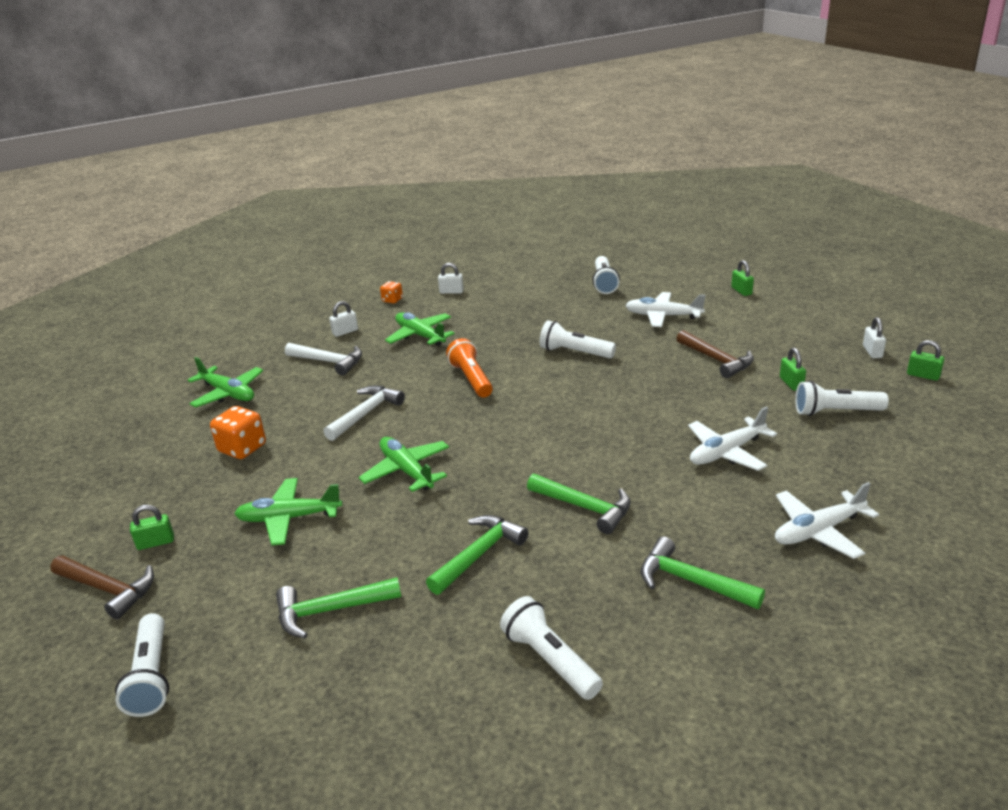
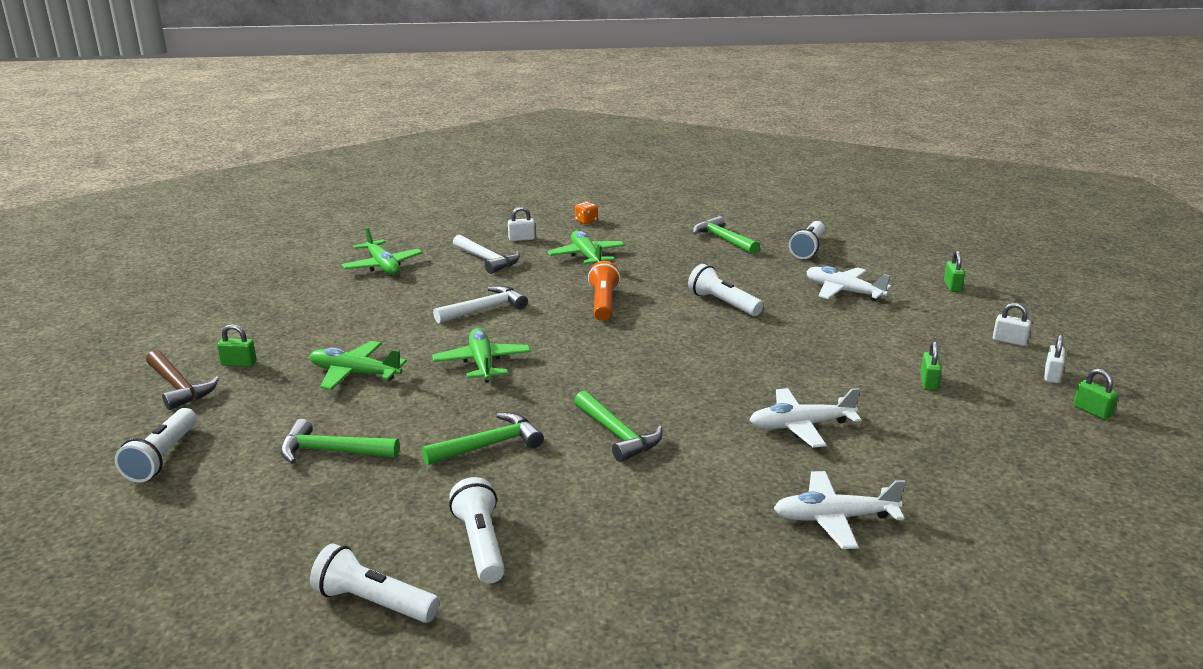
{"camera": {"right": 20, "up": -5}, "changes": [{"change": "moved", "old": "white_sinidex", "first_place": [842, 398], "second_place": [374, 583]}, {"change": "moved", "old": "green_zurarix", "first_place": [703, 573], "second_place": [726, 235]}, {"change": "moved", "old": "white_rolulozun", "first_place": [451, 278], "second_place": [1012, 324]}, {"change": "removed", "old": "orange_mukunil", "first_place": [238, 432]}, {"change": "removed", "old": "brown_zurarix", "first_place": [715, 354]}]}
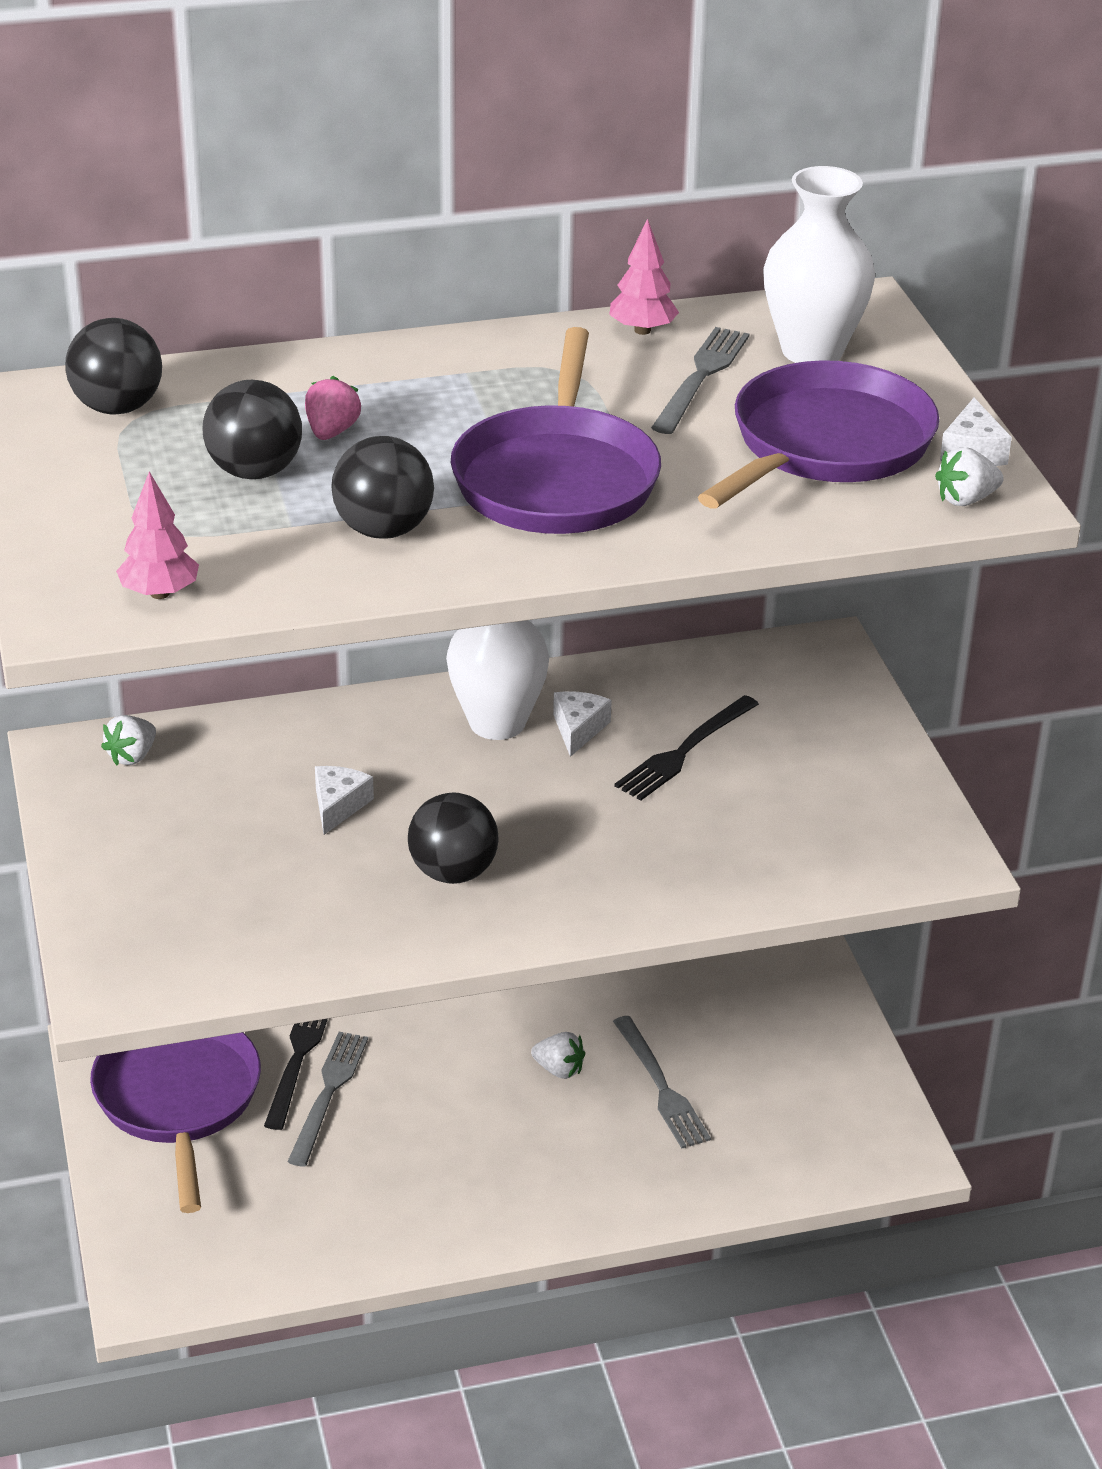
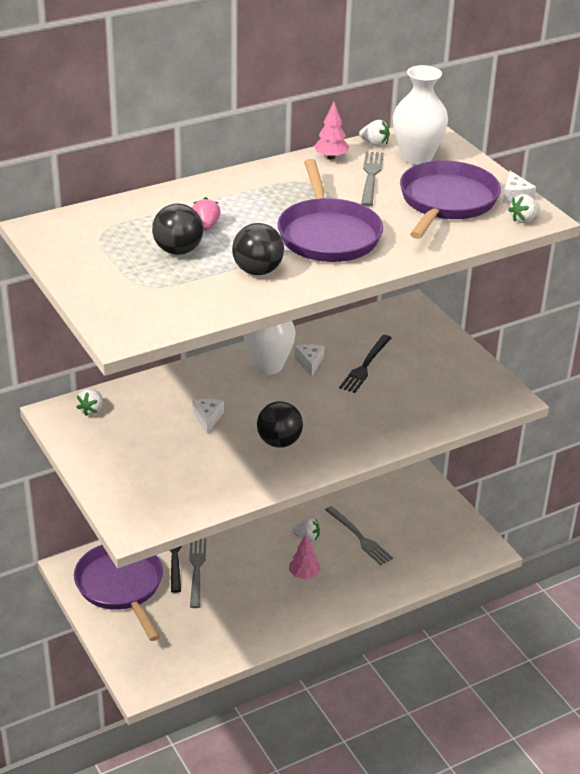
{"camera": {"right": -15, "up": 0}, "changes": [{"change": "moved", "old": "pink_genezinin", "first_place": [157, 535], "second_place": [305, 557]}, {"change": "added", "new": "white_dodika", "second_place": [374, 133]}, {"change": "removed", "old": "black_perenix", "first_place": [113, 366]}]}
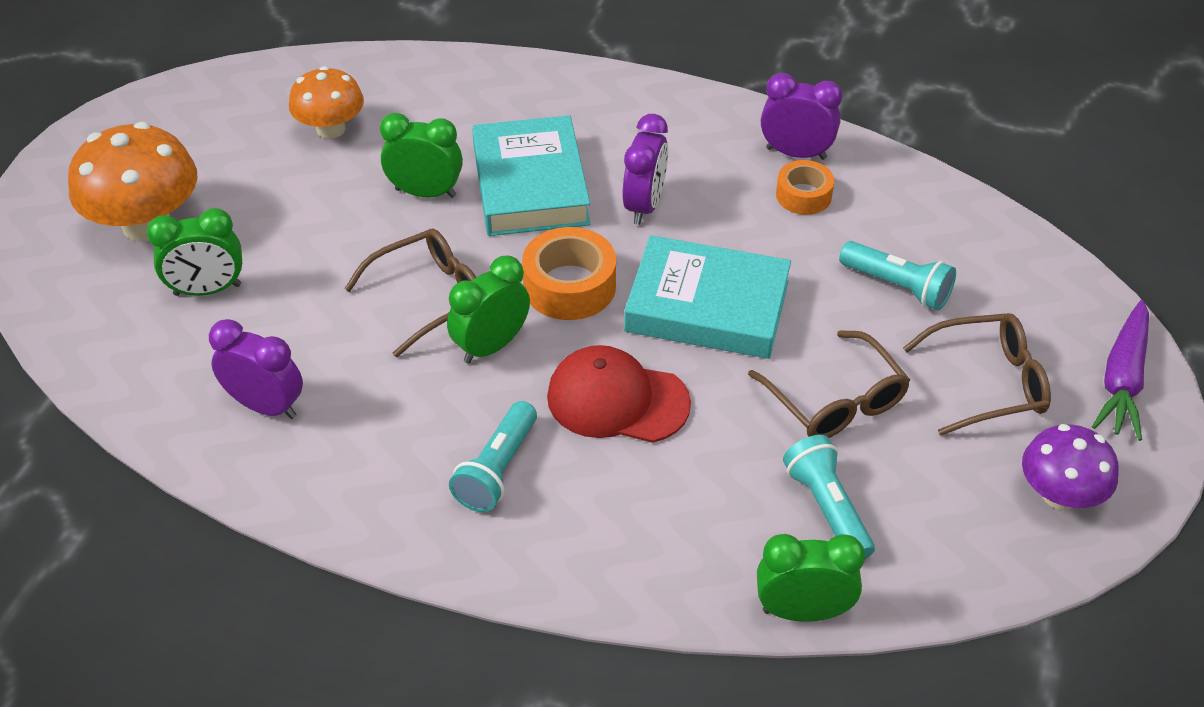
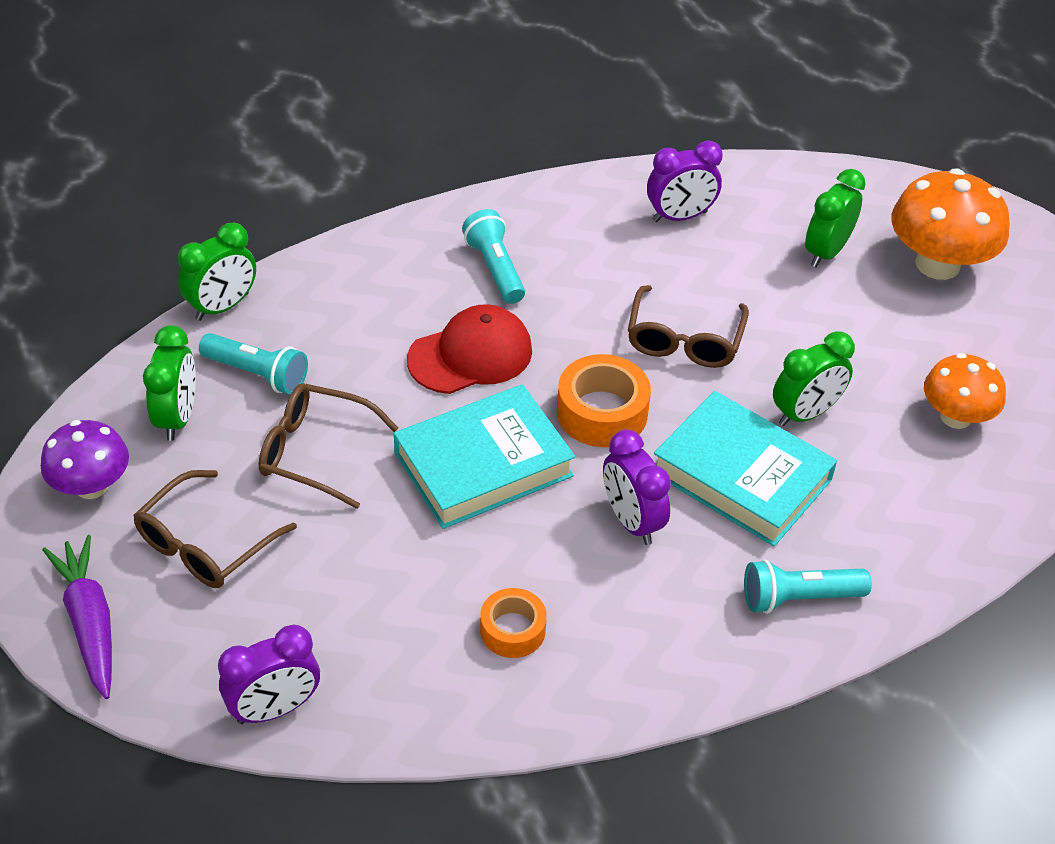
{"camera": {"right": 135, "up": 0}, "changes": [{"change": "moved", "old": "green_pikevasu", "first_place": [488, 309], "second_place": [169, 383]}, {"change": "moved", "old": "purple_pikevasu", "first_place": [801, 116], "second_place": [269, 674]}, {"change": "moved", "old": "turquoise_sinidex", "first_place": [897, 275], "second_place": [808, 586]}]}
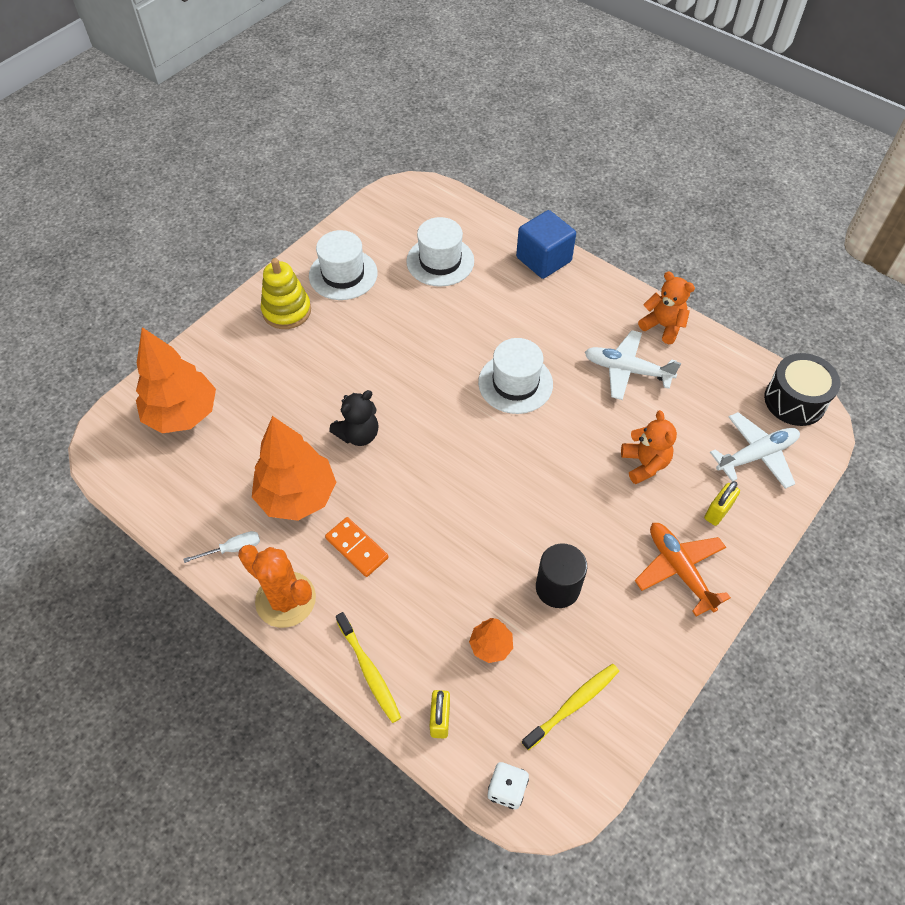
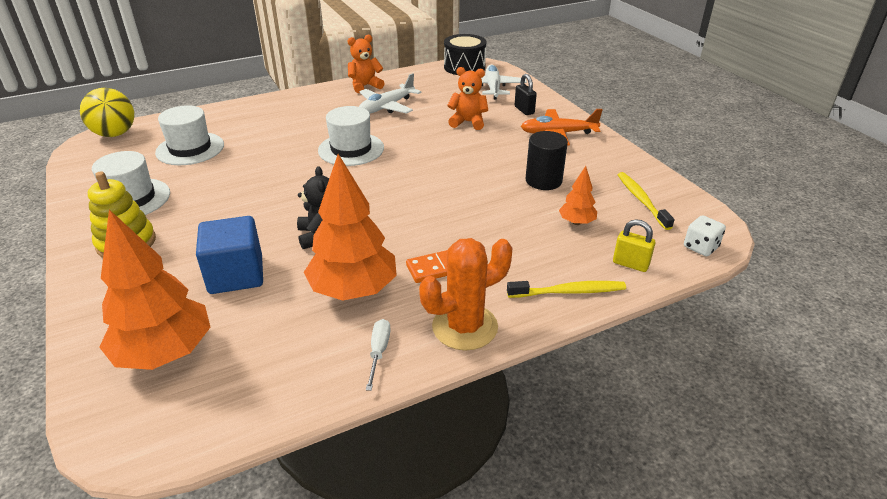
{"camera": {"right": -65, "up": -20}, "changes": [{"change": "added", "new": "yellow_perenix", "second_place": [107, 112]}, {"change": "moved", "old": "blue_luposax", "first_place": [546, 244], "second_place": [229, 255]}, {"change": "recoloured", "old": "yellow_rolulozun", "new": "black_rolulozun", "first_place": [722, 503], "second_place": [526, 94]}]}
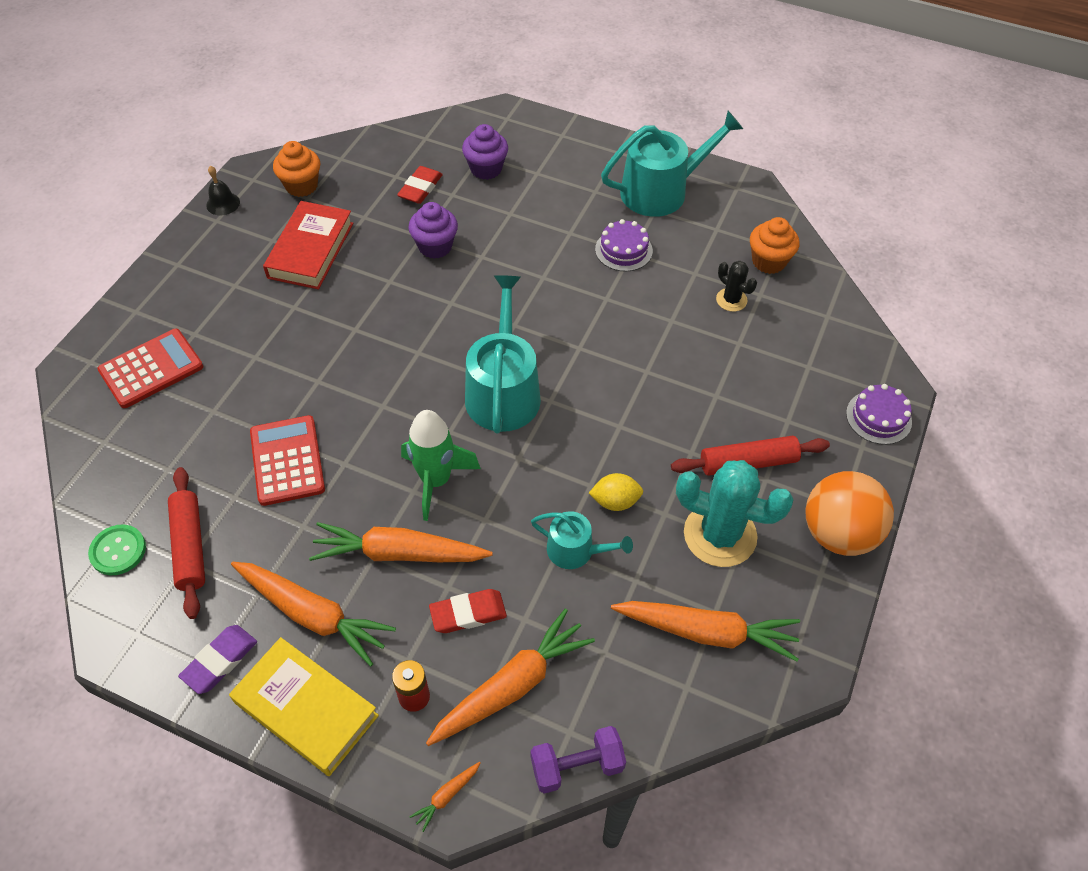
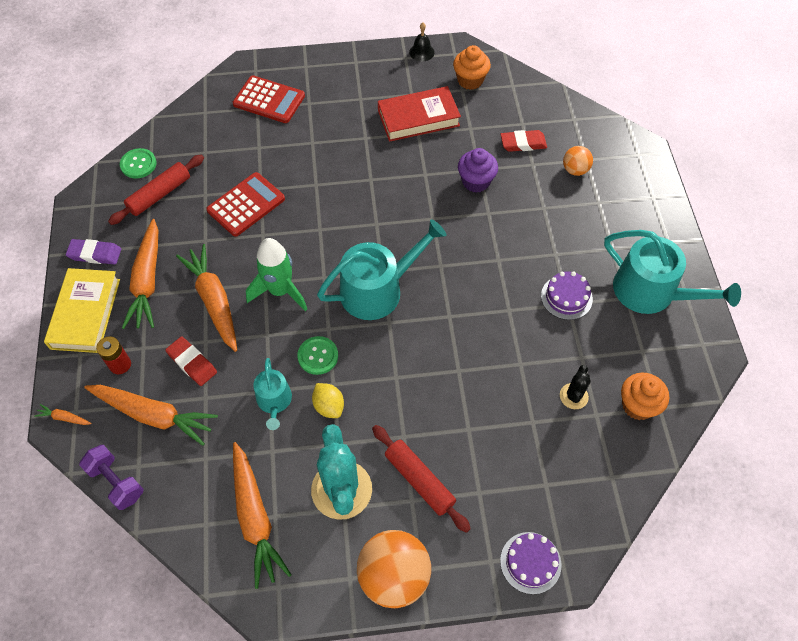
{"camera": {"right": 60, "up": 5}, "changes": [{"change": "added", "new": "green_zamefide", "second_place": [317, 355]}, {"change": "replaced", "old": "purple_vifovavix", "new": "orange_perenix", "first_place": [485, 152], "second_place": [578, 161]}]}
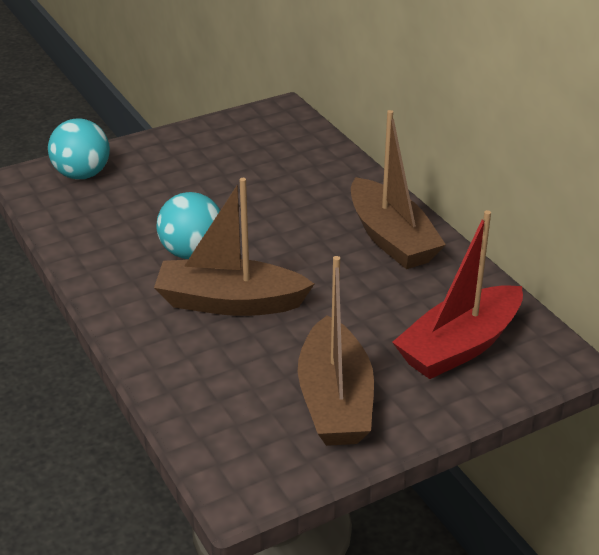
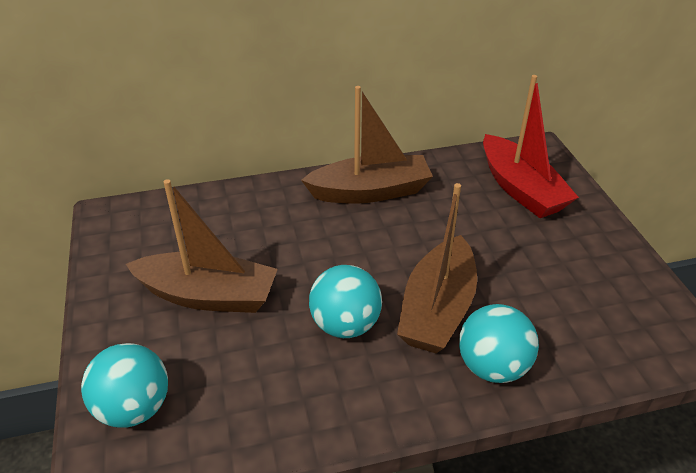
{"camera": {"right": -75, "up": 5}, "changes": [{"change": "moved", "old": "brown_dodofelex", "first_place": [336, 351], "second_place": [202, 246]}, {"change": "added", "new": "turquoise_perenix", "second_place": [499, 343]}]}
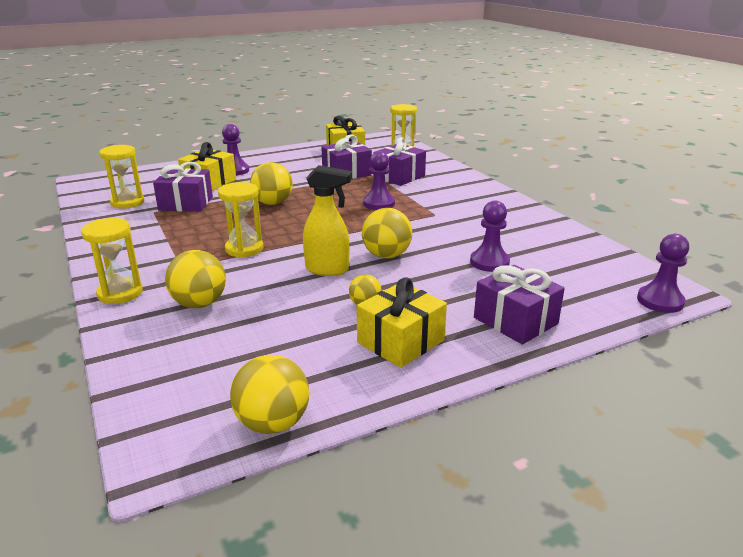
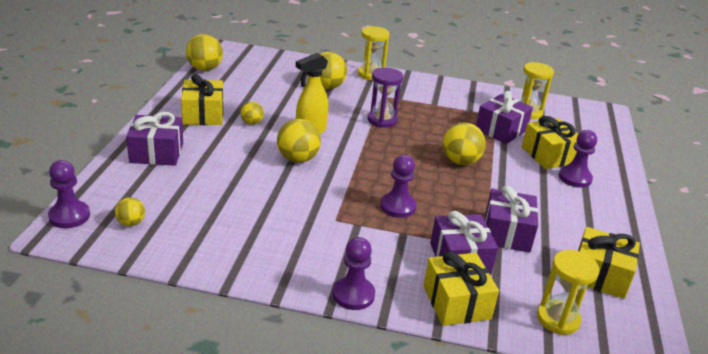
{"camera": {"right": 125, "up": 5}, "changes": [{"change": "added", "new": "yellow_perenix", "second_place": [130, 211]}, {"change": "moved", "old": "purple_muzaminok", "first_place": [490, 236], "second_place": [354, 273]}, {"change": "recoloured", "old": "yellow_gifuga", "new": "purple_gifuga", "first_place": [240, 220], "second_place": [385, 97]}, {"change": "added", "new": "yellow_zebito", "second_place": [461, 289]}]}
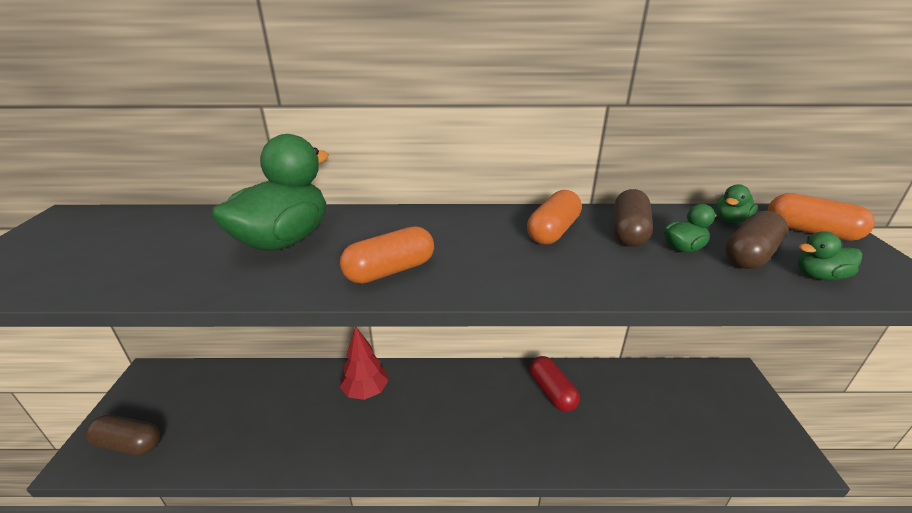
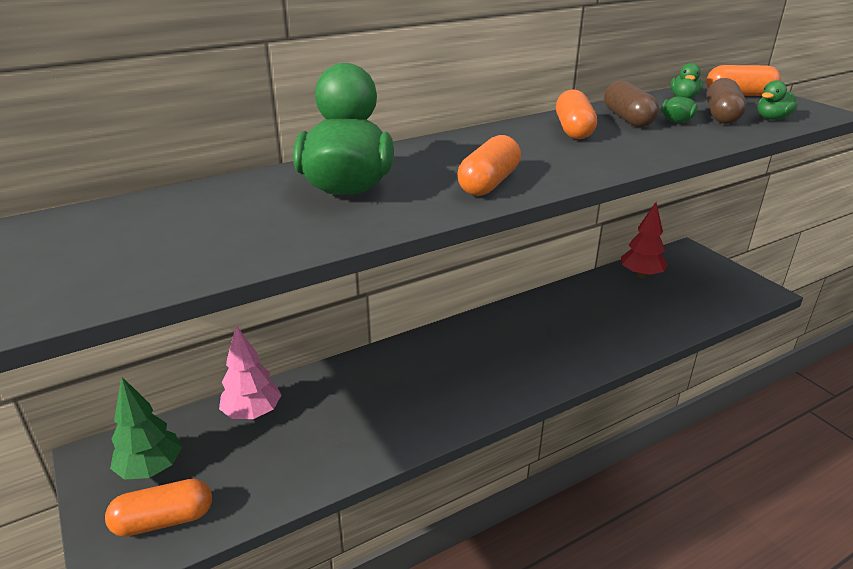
{"camera": {"right": -30, "up": 0}, "changes": [{"change": "recoloured", "old": "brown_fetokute", "new": "orange_fetokute", "first_place": [123, 435], "second_place": [158, 508]}, {"change": "added", "new": "green_genezinin", "second_place": [146, 428]}, {"change": "added", "new": "pink_genezinin", "second_place": [250, 372]}, {"change": "moved", "old": "red_genezinin", "first_place": [364, 363], "second_place": [644, 240]}, {"change": "removed", "old": "red_fetokute", "first_place": [555, 384]}]}
